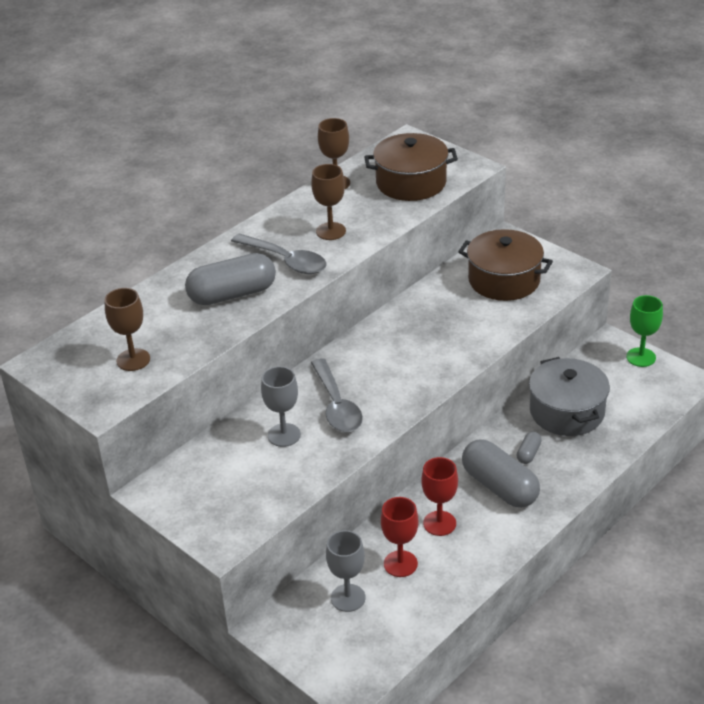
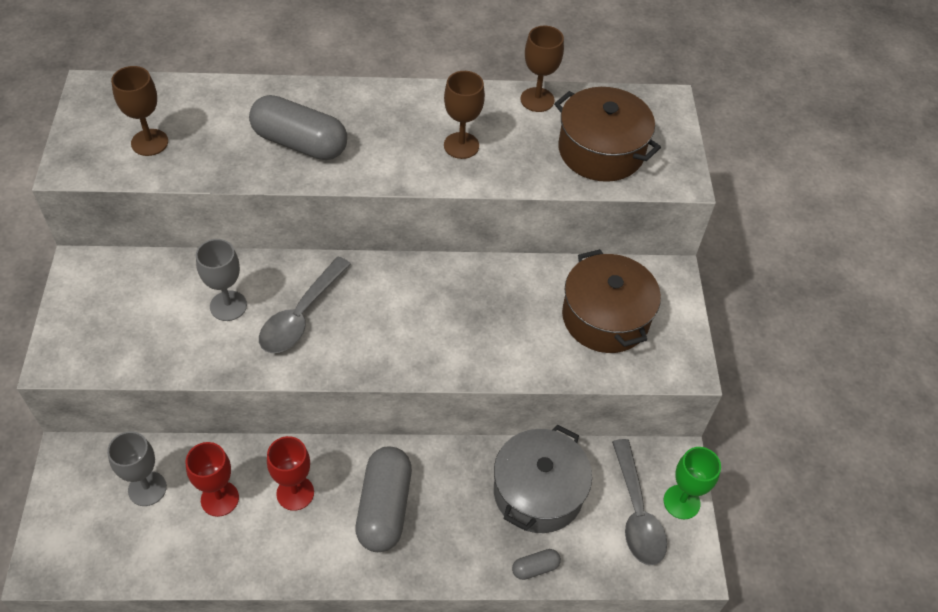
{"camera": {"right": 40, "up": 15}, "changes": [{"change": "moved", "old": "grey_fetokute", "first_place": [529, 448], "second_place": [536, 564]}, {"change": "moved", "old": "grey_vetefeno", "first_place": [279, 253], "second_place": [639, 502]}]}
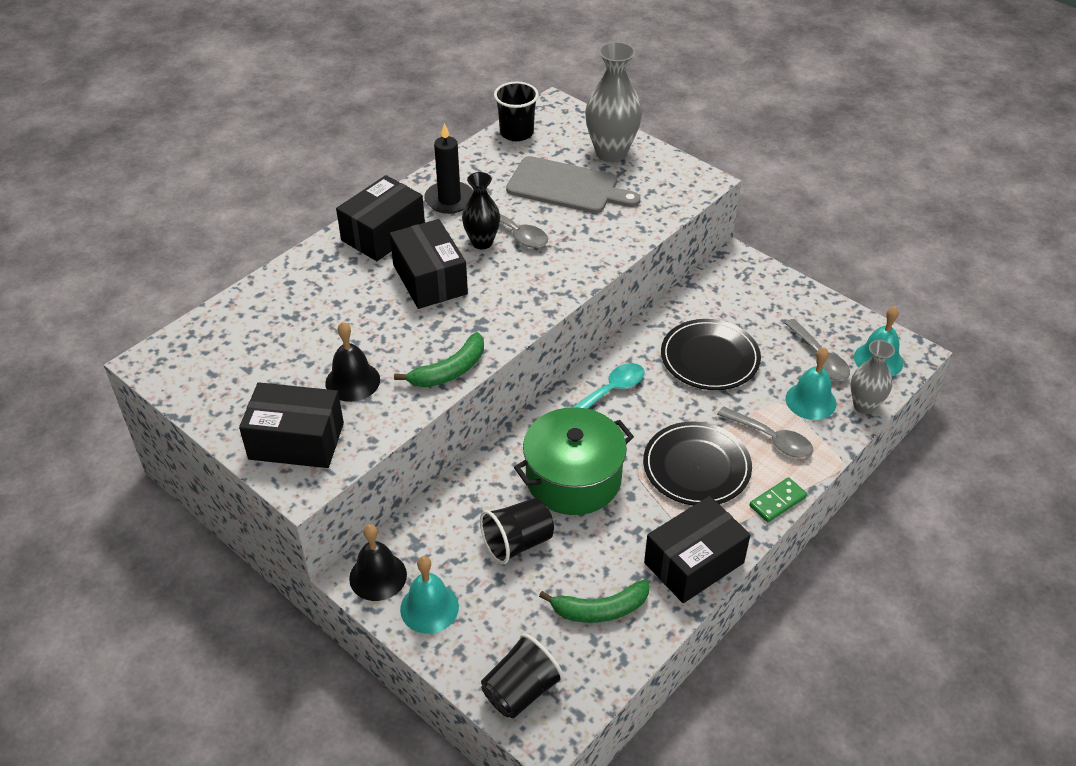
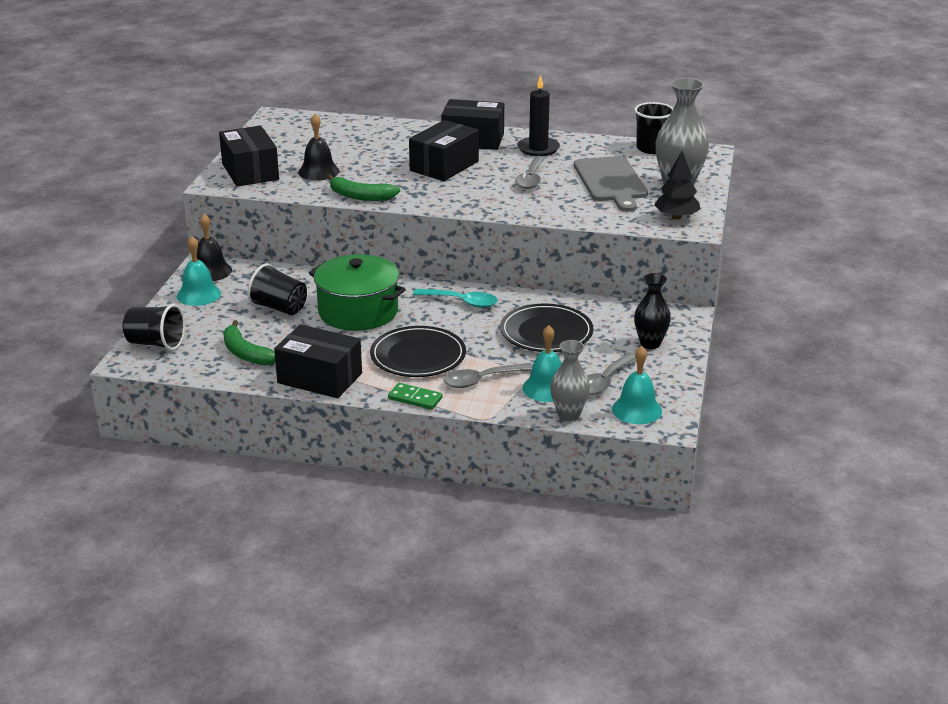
{"camera": {"right": 60, "up": -15}, "changes": [{"change": "turned", "old": "grey_vetefeno", "first_place": [765, 432], "second_place": [488, 375], "degrees": 60}, {"change": "moved", "old": "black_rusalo", "first_place": [481, 210], "second_place": [652, 311]}, {"change": "added", "new": "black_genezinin", "second_place": [677, 185]}]}
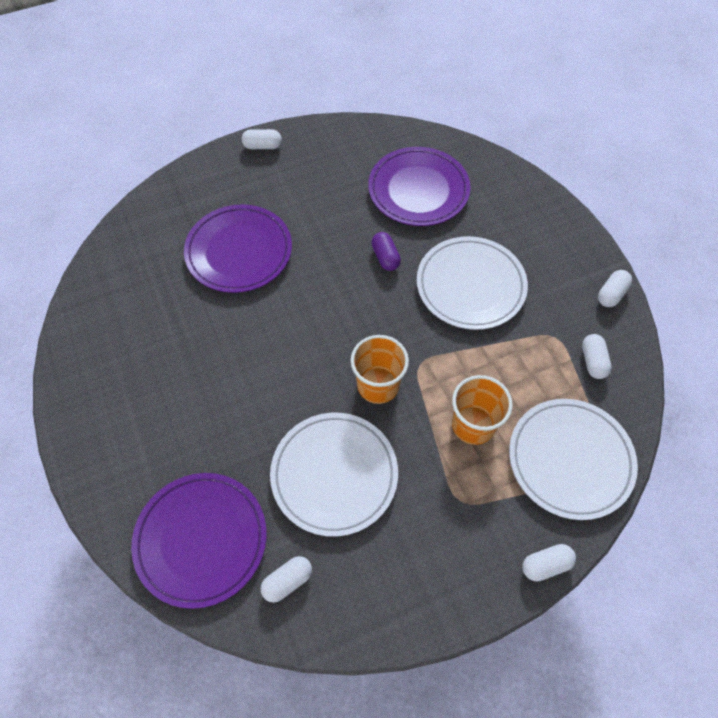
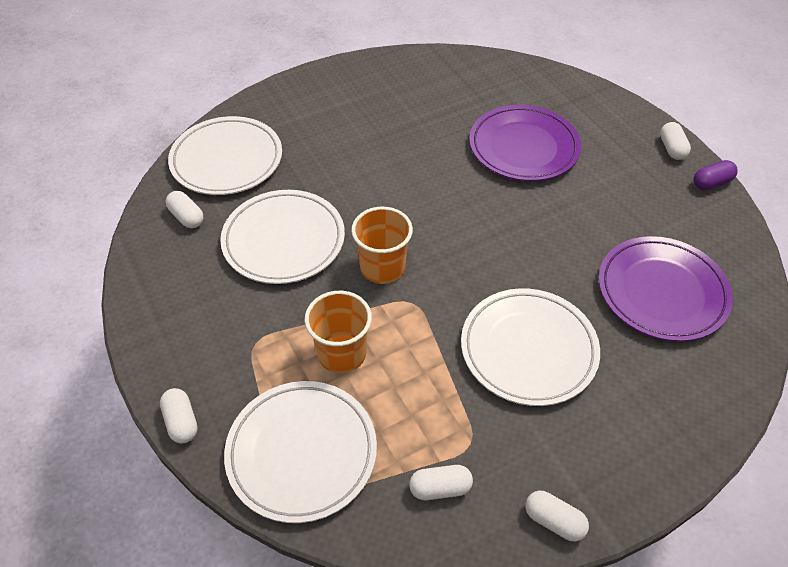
{"camera": {"right": 85, "up": -10}, "changes": [{"change": "recoloured", "old": "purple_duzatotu", "new": "white_duzatotu", "first_place": [199, 541], "second_place": [225, 155]}, {"change": "moved", "old": "purple_fetokute", "first_place": [386, 251], "second_place": [716, 175]}]}
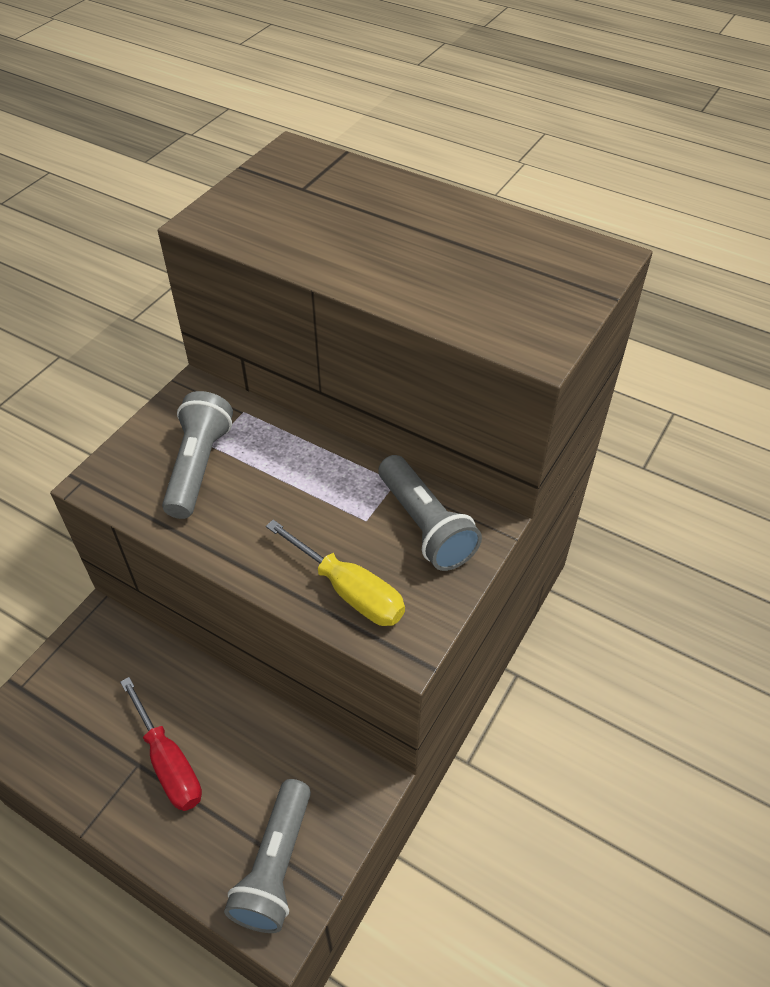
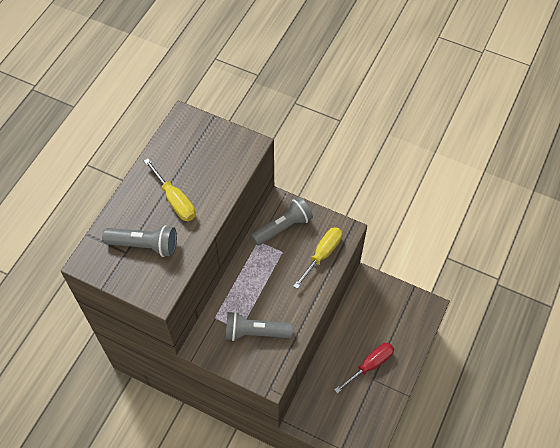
{"camera": {"right": -95, "up": 10}, "changes": [{"change": "moved", "old": "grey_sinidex", "first_place": [267, 856], "second_place": [139, 241]}, {"change": "added", "new": "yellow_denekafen", "second_place": [170, 189]}]}
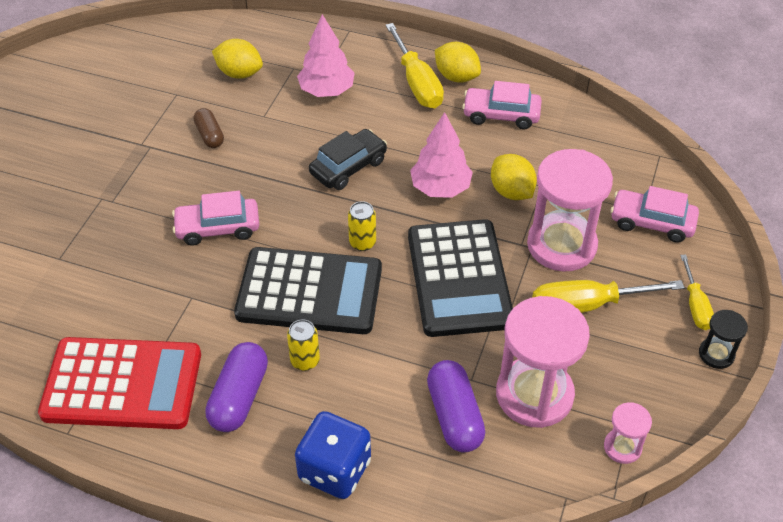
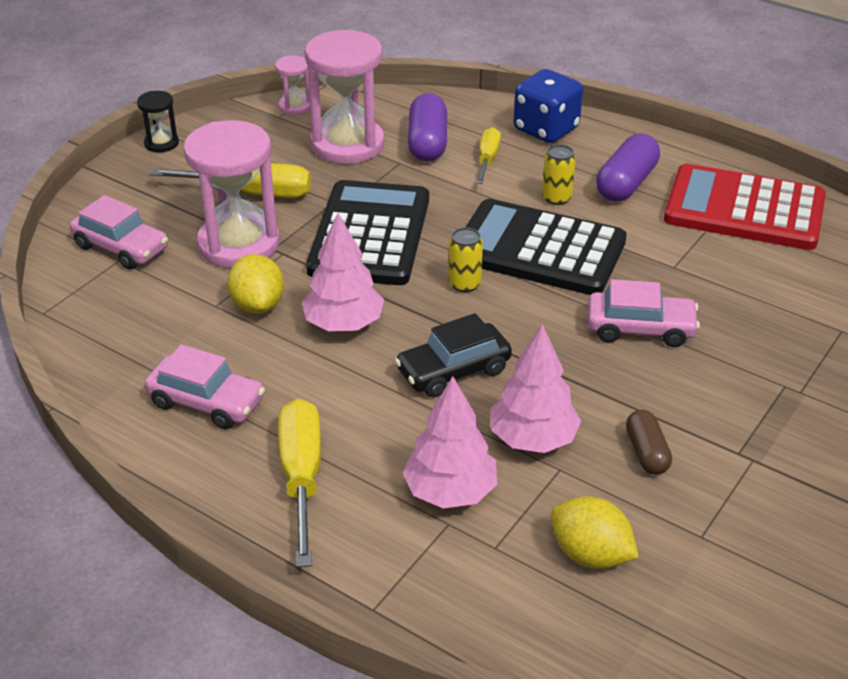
{"camera": {"right": -165, "up": -10}, "changes": [{"change": "moved", "old": "yellow_denekafen", "first_place": [697, 292], "second_place": [489, 155]}, {"change": "added", "new": "pink_genezinin", "second_place": [536, 388]}, {"change": "removed", "old": "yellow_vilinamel", "first_place": [458, 62]}]}
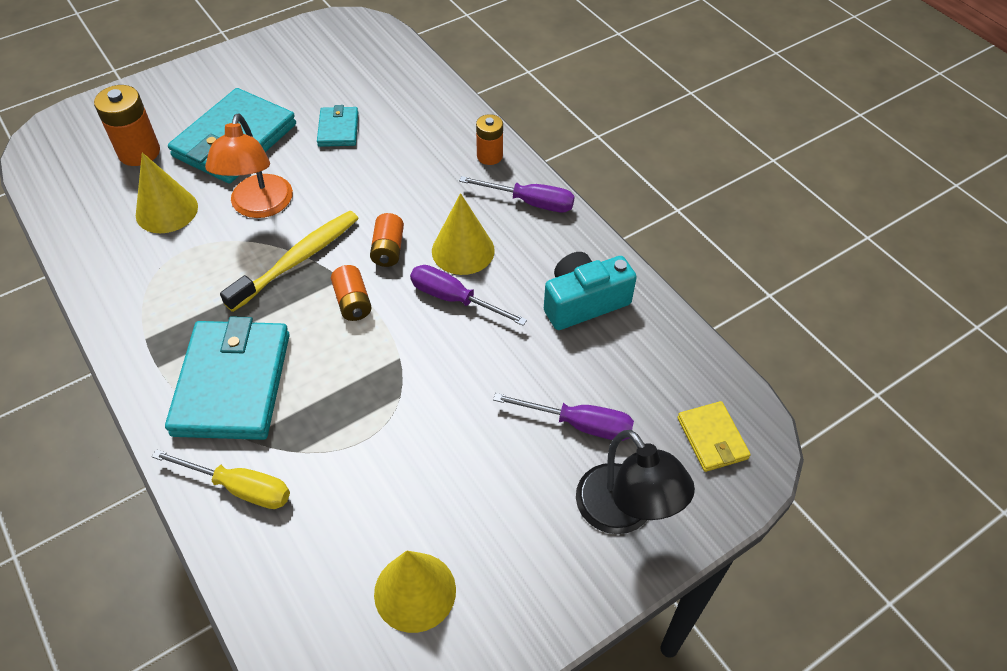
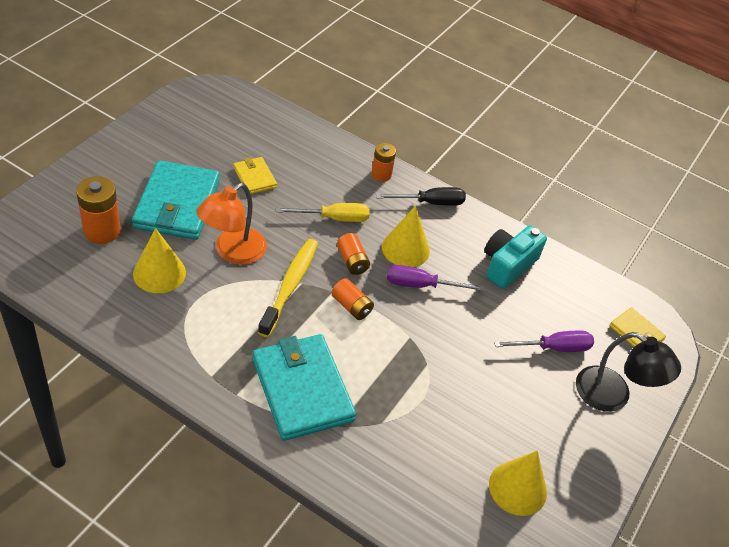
{"camera": {"right": -30, "up": -5}, "changes": [{"change": "turned", "old": "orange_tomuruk", "first_place": [249, 165], "second_place": [231, 224], "degrees": 60}, {"change": "recoloured", "old": "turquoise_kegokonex", "new": "yellow_kegokonex", "first_place": [337, 126], "second_place": [255, 175]}, {"change": "moved", "old": "yellow_denekafen", "first_place": [221, 479], "second_place": [323, 212]}, {"change": "recoloured", "old": "purple_denekafen", "new": "black_denekafen", "first_place": [517, 194], "second_place": [421, 196]}]}
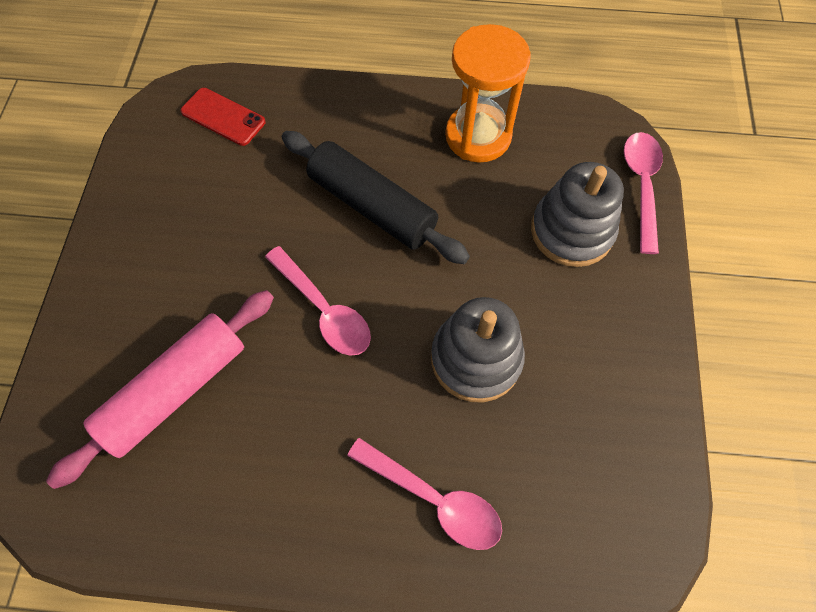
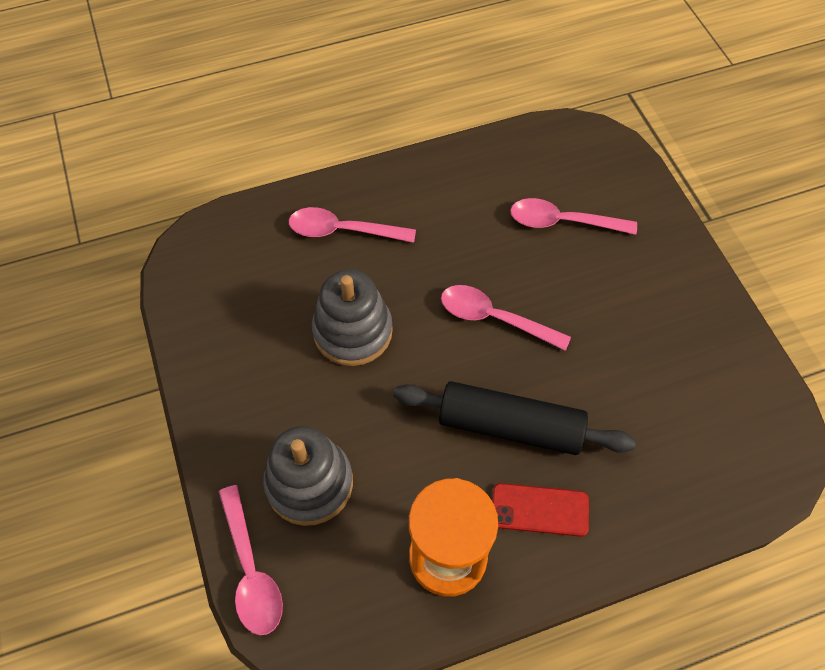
{"camera": {"right": 155, "up": -5}, "changes": [{"change": "moved", "old": "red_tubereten", "first_place": [223, 117], "second_place": [540, 510]}, {"change": "replaced", "old": "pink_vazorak", "new": "pink_vetefeno", "first_place": [160, 389], "second_place": [573, 216]}]}
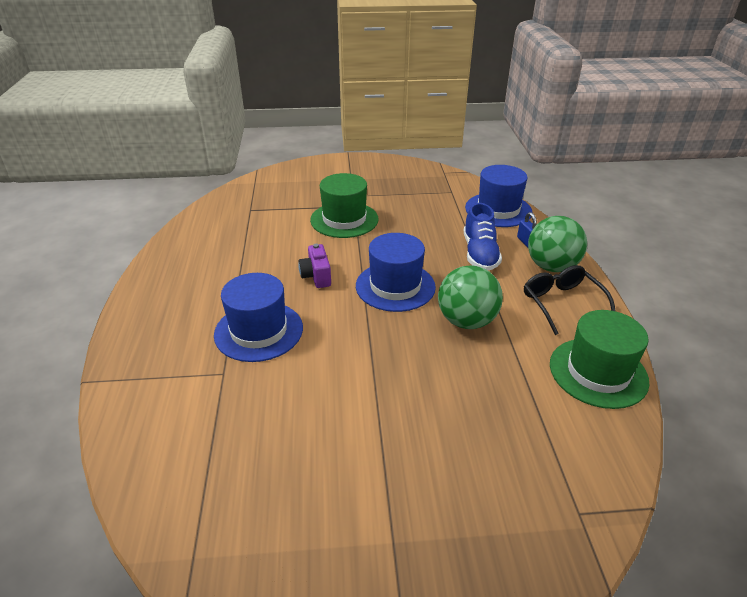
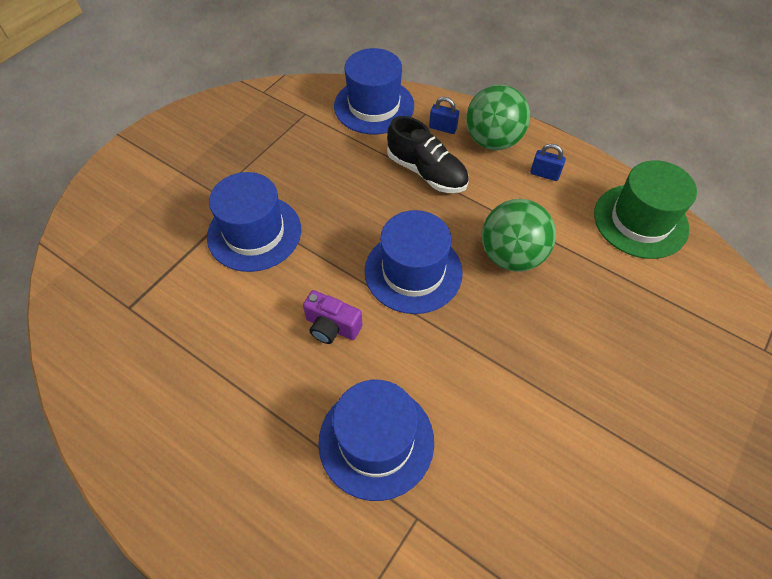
{"camera": {"right": -50, "up": 20}, "changes": [{"change": "recoloured", "old": "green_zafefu", "new": "blue_zafefu", "first_place": [344, 205], "second_place": [254, 222]}, {"change": "recoloured", "old": "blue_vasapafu", "new": "black_vasapafu", "first_place": [483, 236], "second_place": [428, 154]}, {"change": "replaced", "old": "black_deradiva", "new": "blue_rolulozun", "first_place": [570, 300], "second_place": [548, 162]}]}
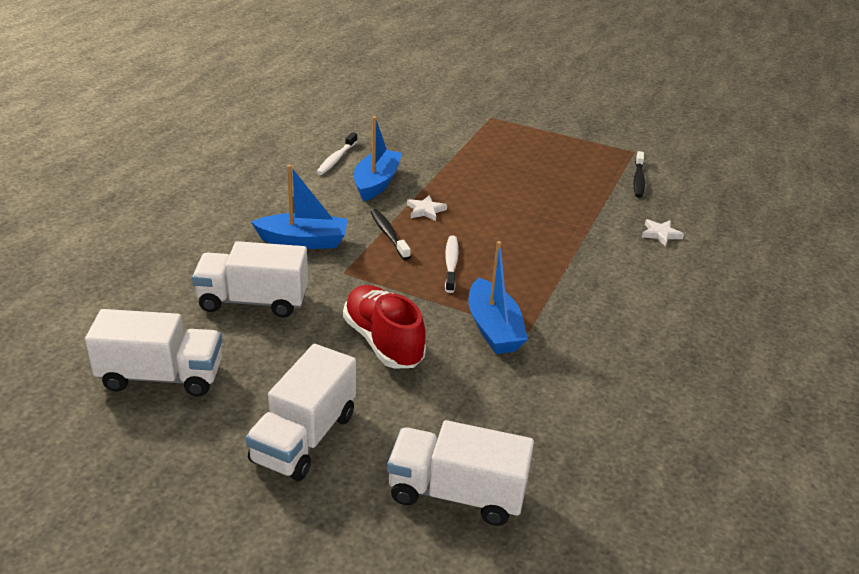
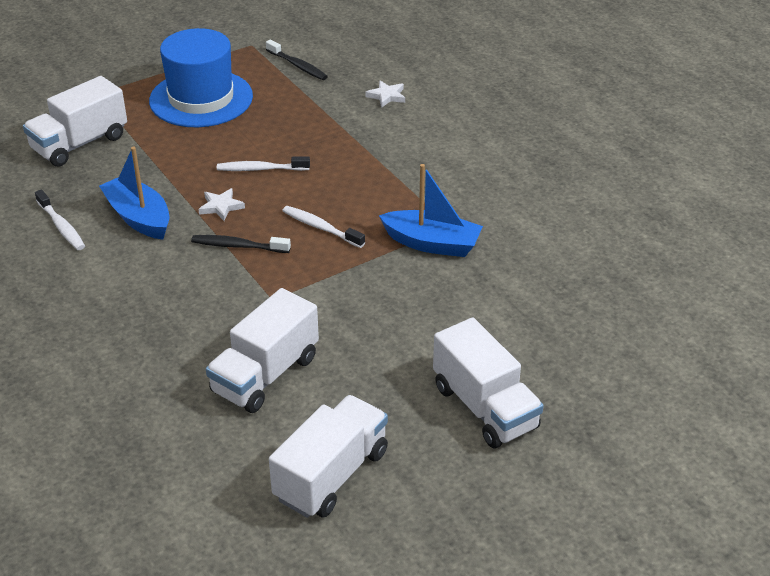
{"camera": {"right": -55, "up": 5}, "changes": [{"change": "moved", "old": "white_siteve", "first_place": [460, 473], "second_place": [75, 121]}, {"change": "added", "new": "blue_zafefu", "second_place": [201, 77]}, {"change": "added", "new": "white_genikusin", "second_place": [263, 163]}, {"change": "removed", "old": "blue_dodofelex", "first_place": [299, 207]}, {"change": "removed", "old": "red_vasapafu", "first_place": [384, 326]}]}
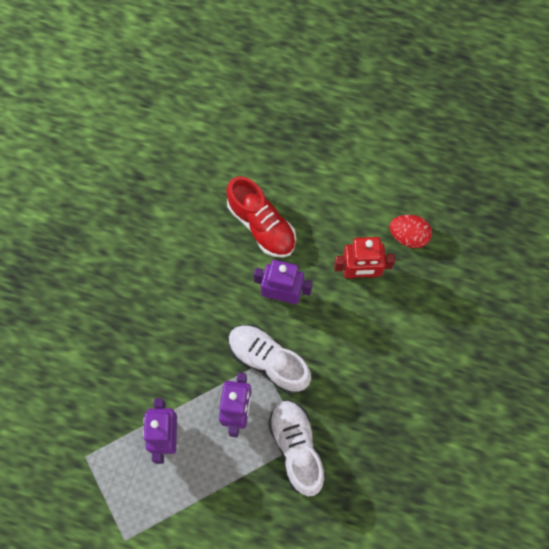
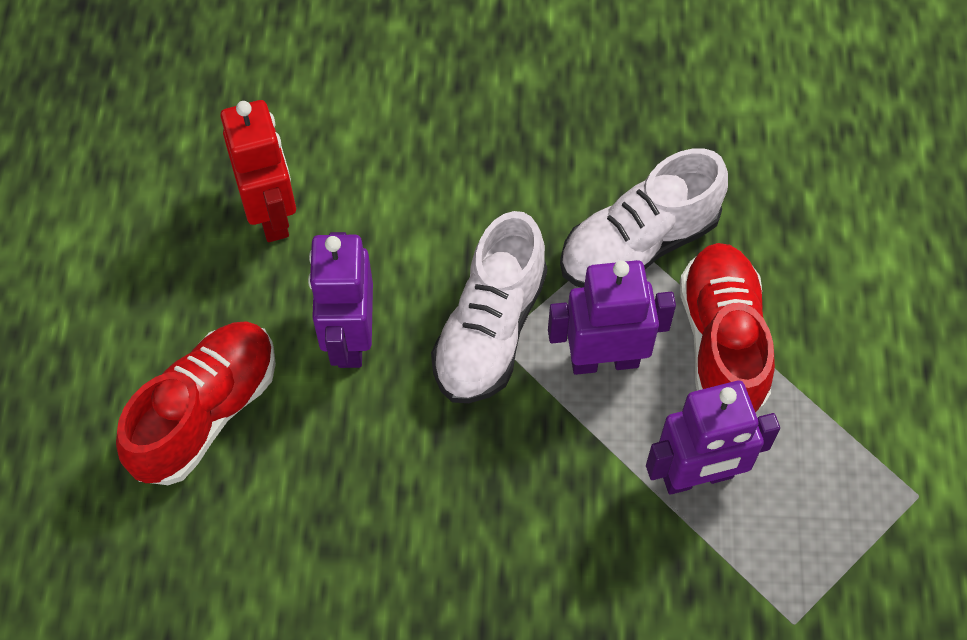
{"camera": {"right": -105, "up": -10}, "changes": [{"change": "added", "new": "red_vasapafu", "second_place": [727, 328]}, {"change": "removed", "old": "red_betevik", "first_place": [410, 231]}]}
